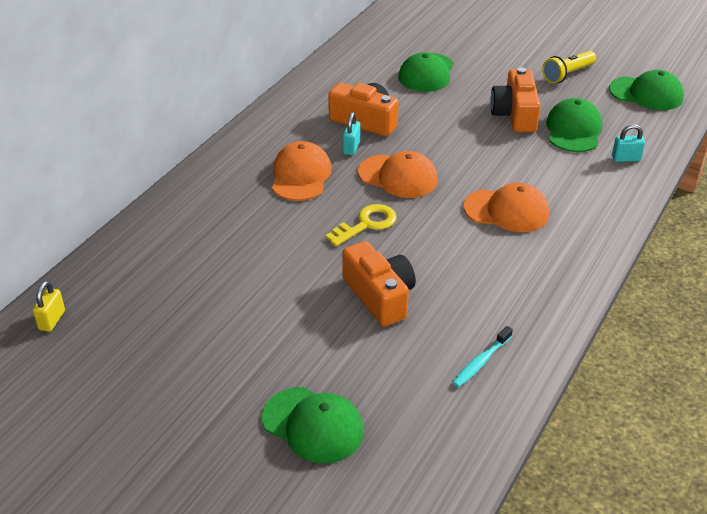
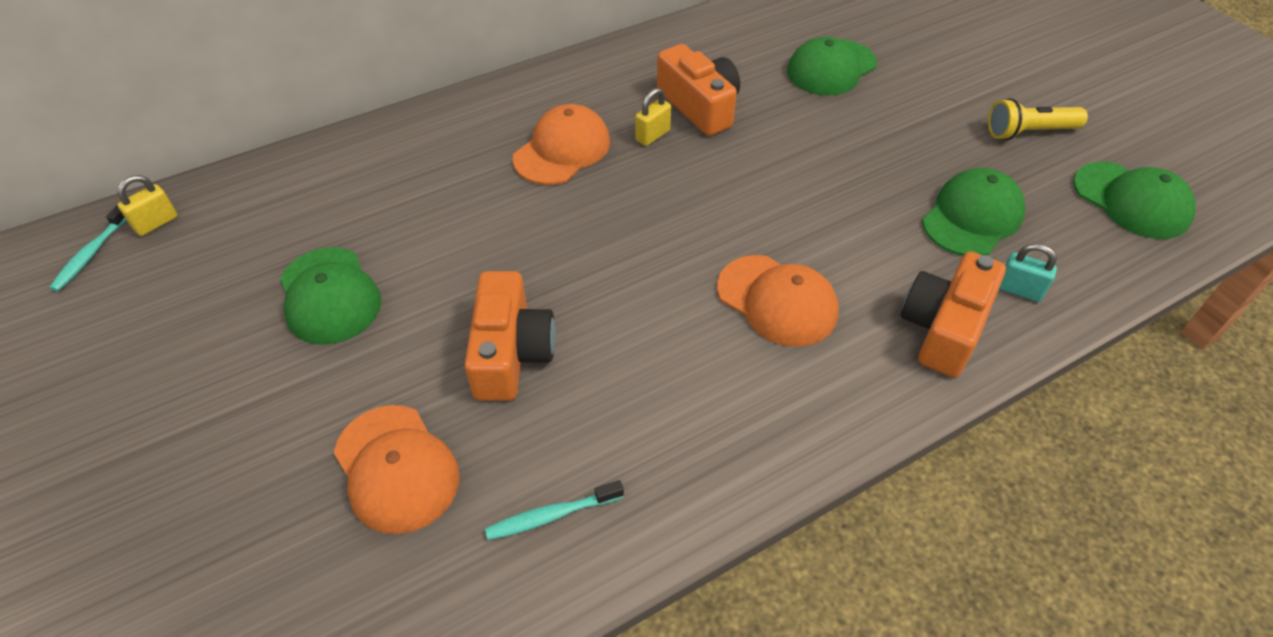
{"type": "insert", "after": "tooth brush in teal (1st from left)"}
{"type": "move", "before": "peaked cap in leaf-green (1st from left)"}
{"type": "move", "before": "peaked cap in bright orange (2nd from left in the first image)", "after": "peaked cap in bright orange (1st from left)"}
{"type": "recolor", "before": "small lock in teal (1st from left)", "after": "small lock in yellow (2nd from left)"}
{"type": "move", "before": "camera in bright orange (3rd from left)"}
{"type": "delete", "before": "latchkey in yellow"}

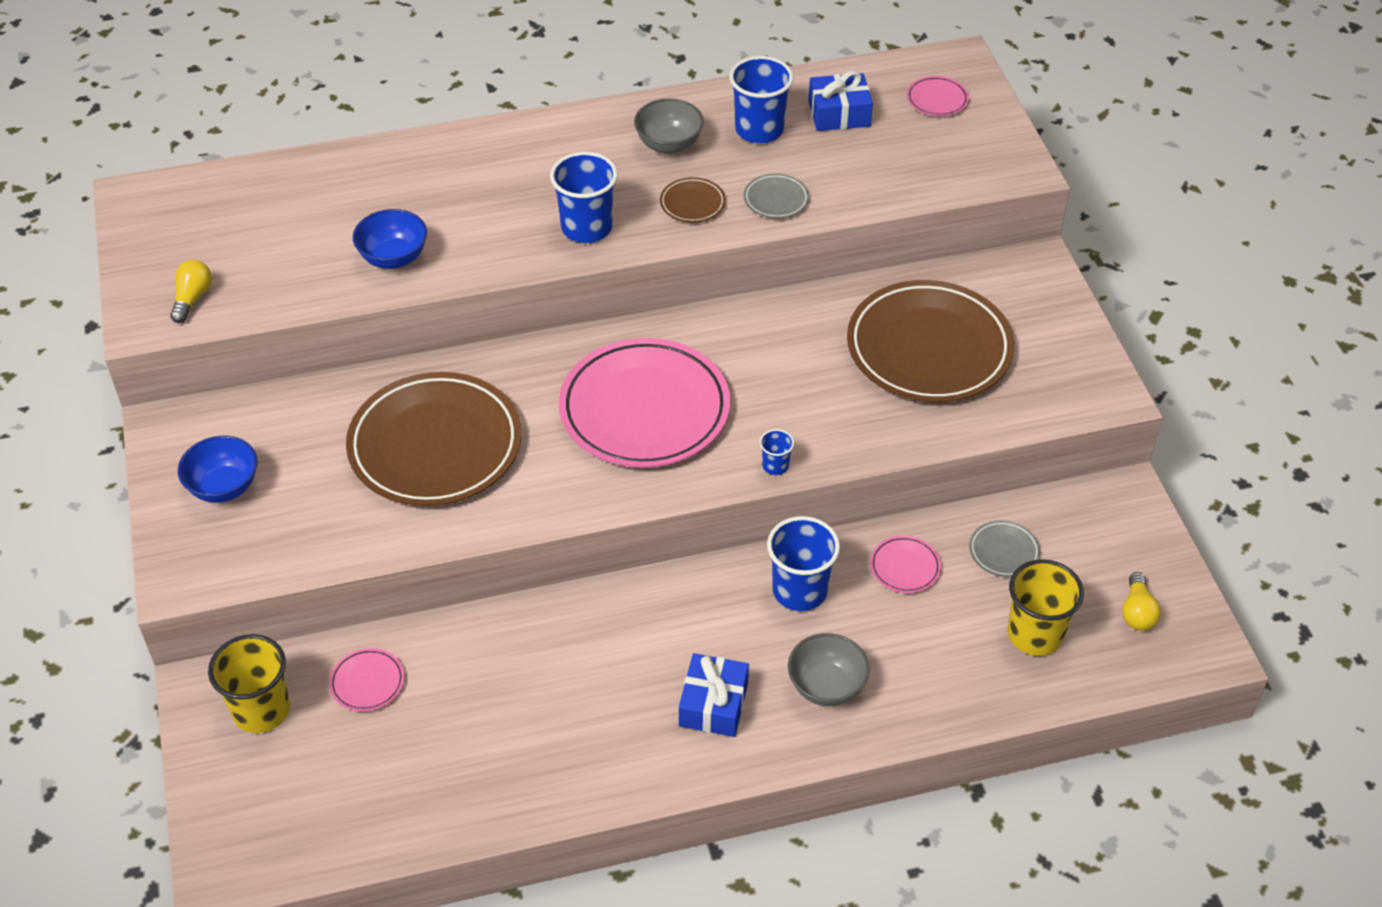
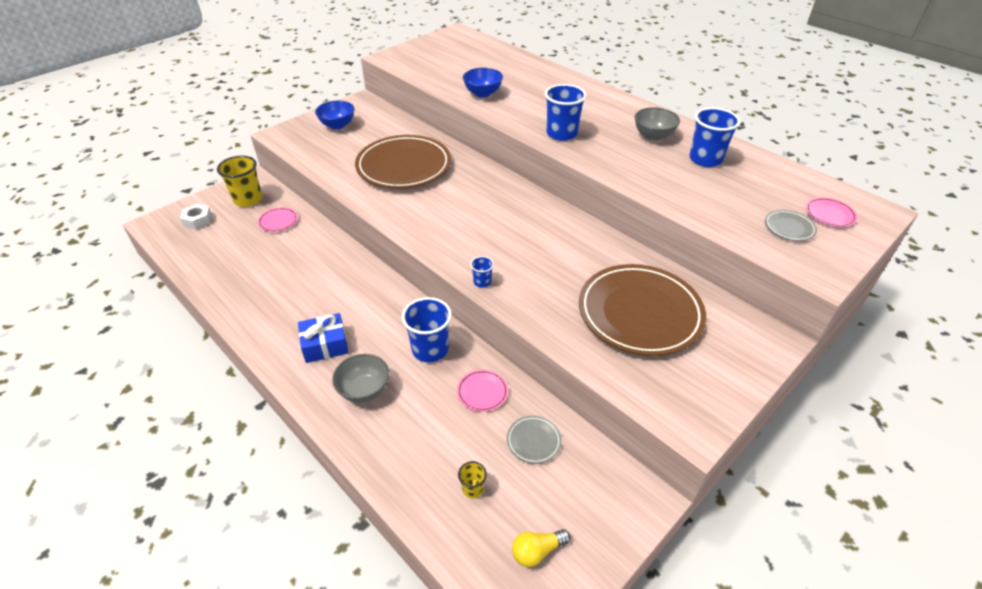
{"type": "insert", "after": "hex nut in pure white"}
{"type": "resize", "before": "beaker in yellow (2nd from left)", "scale": 0.49}
{"type": "move", "before": "plate in gray (1st from left in the first image)", "after": "plate in gray (2nd from left)"}
{"type": "delete", "before": "lightbulb in yellow (1st from left)"}
{"type": "delete", "before": "plate in rose-pink (2nd from left)"}
{"type": "delete", "before": "plate in brown (2nd from left)"}
{"type": "delete", "before": "gift in royal blue (2nd from left)"}

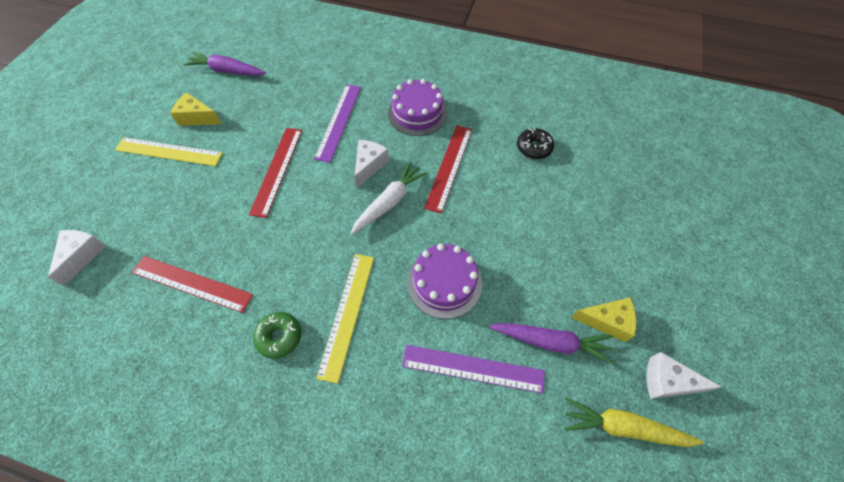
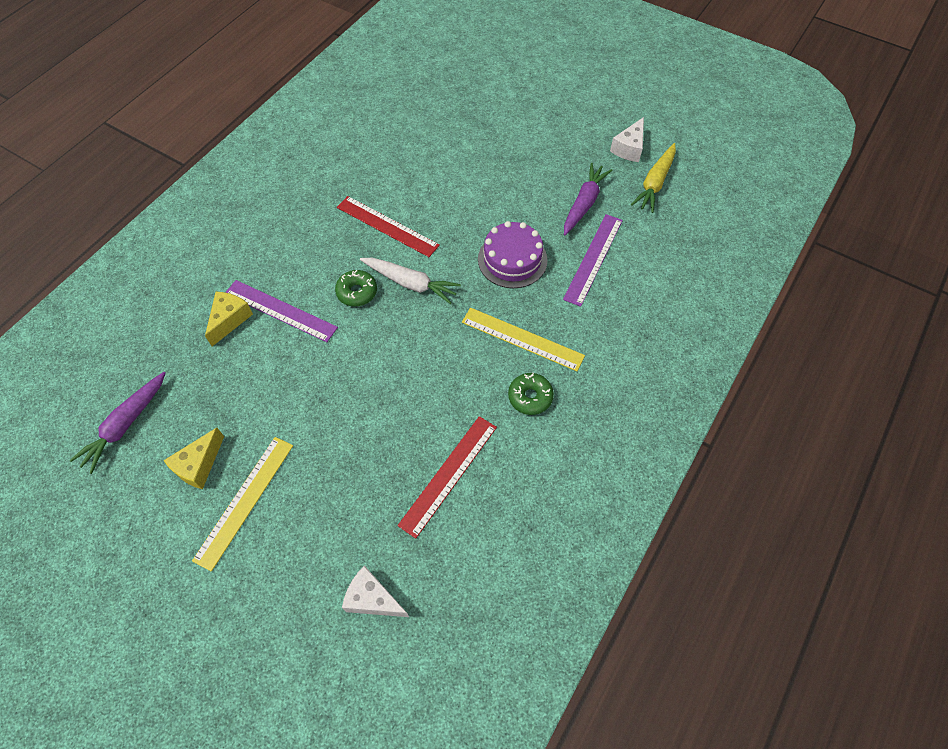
{"type": "move", "before": "piece of cheese in yellow (2nd from left)"}
{"type": "replace", "before": "piece of cheese in pure white (2nd from left)", "after": "doughnut in leaf-green (1st from left)"}
{"type": "rotate", "before": "carrot in pure white", "turn": 150}
{"type": "delete", "before": "measuring stick in red (2nd from left)"}
{"type": "delete", "before": "gateau in violet (1st from left)"}
{"type": "delete", "before": "doughnut in black"}

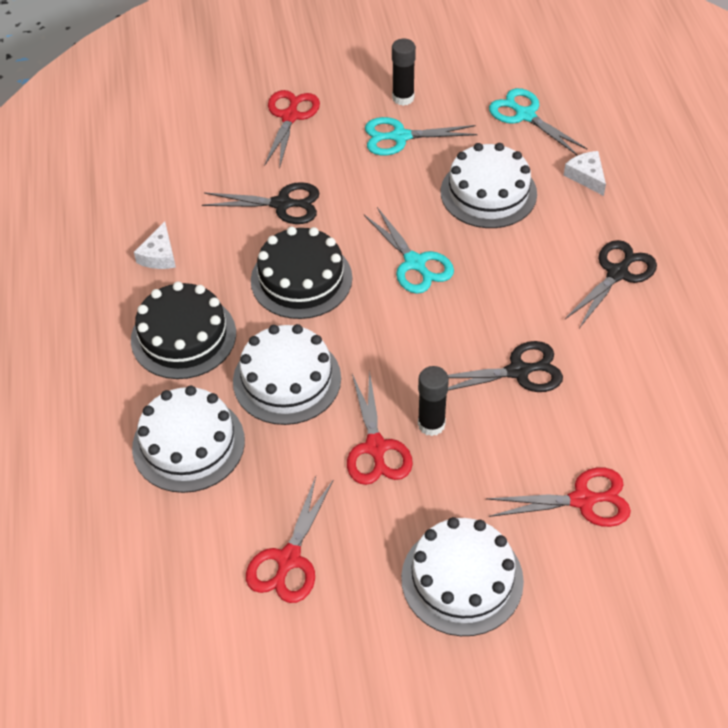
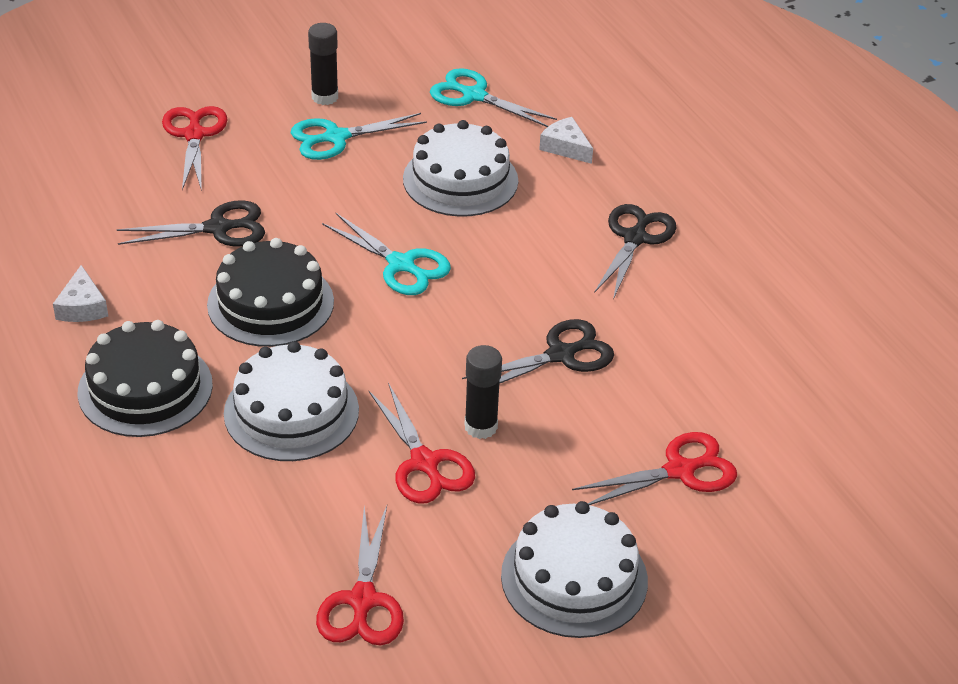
{"type": "delete", "before": "gateau in pure white (1st from left)"}

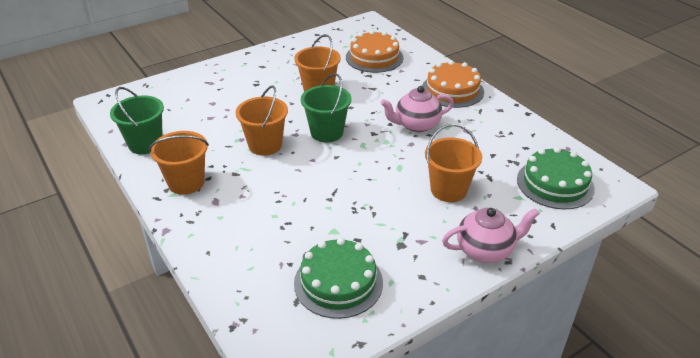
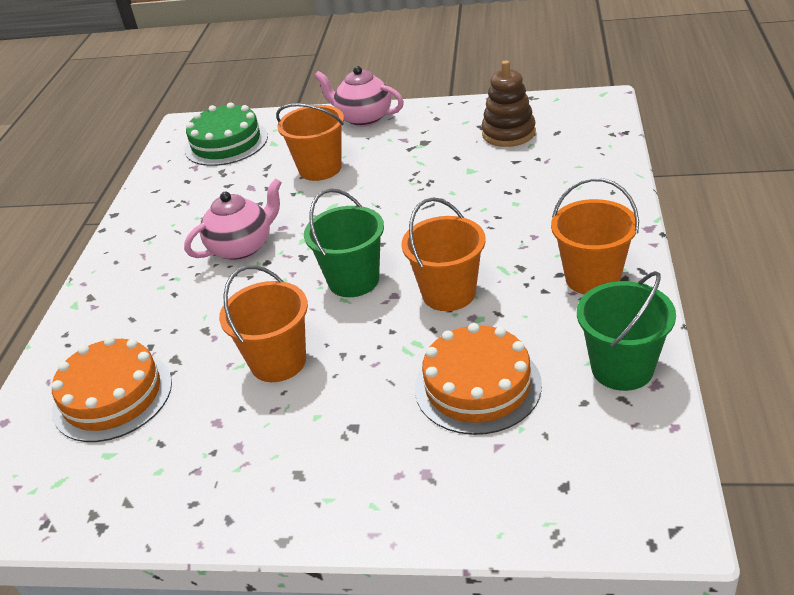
{"type": "rotate", "before": "teapot in rose-pink (1st from left)", "turn": -60}
{"type": "move", "before": "gateau in bright orange (2nd from left)"}
{"type": "replace", "before": "gateau in leaf-green (1st from left)", "after": "stacking rings in brown"}

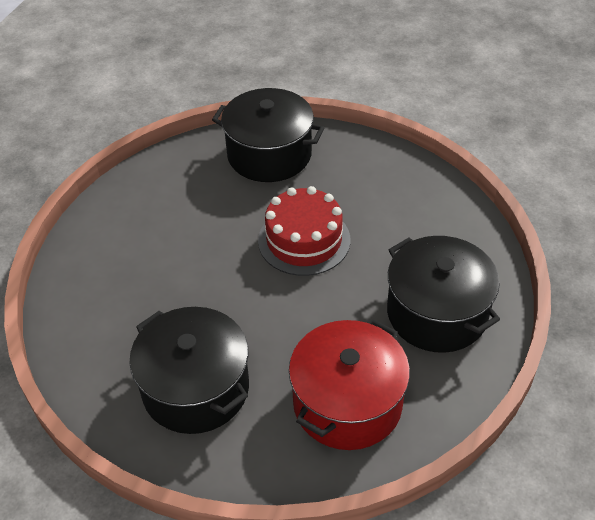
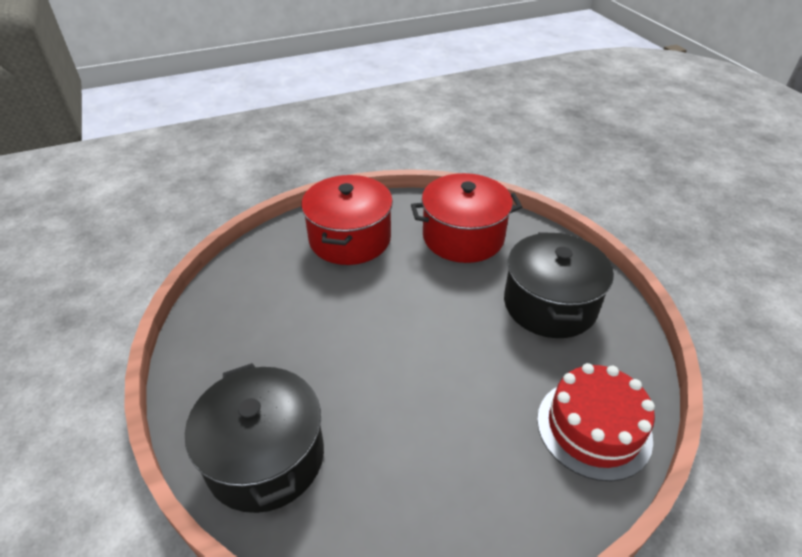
{"type": "recolor", "before": "stockpot in black (3rd from left)", "after": "stockpot in red (1st from left)"}
{"type": "move", "before": "gateau in red"}

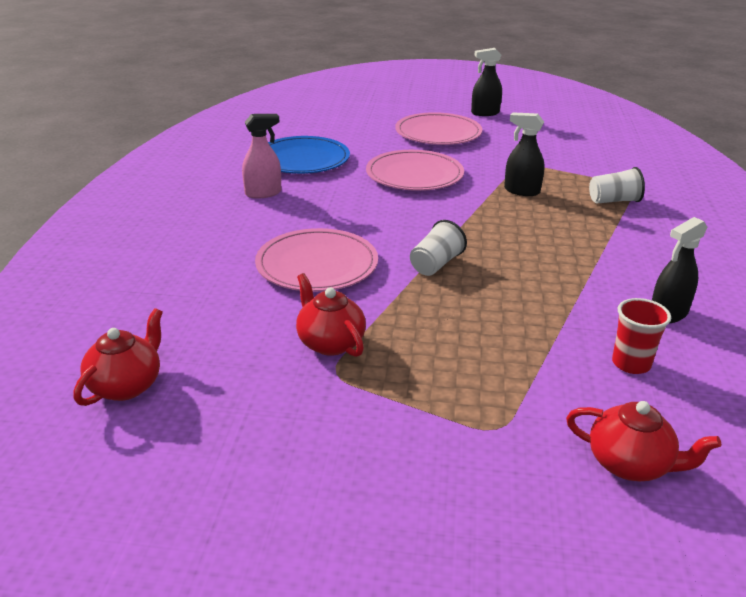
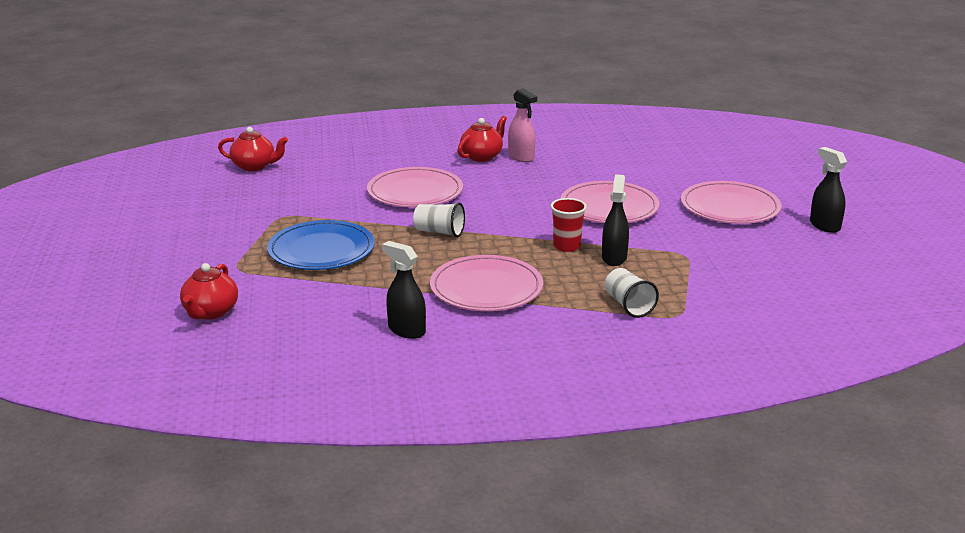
{"type": "move", "before": "plate in royal blue"}
{"type": "insert", "after": "plate in rose-pink (2nd from left)"}
{"type": "move", "before": "teapot in red (2nd from left in the first image)", "after": "teapot in red (3rd from left)"}
{"type": "move", "before": "beaker in red"}

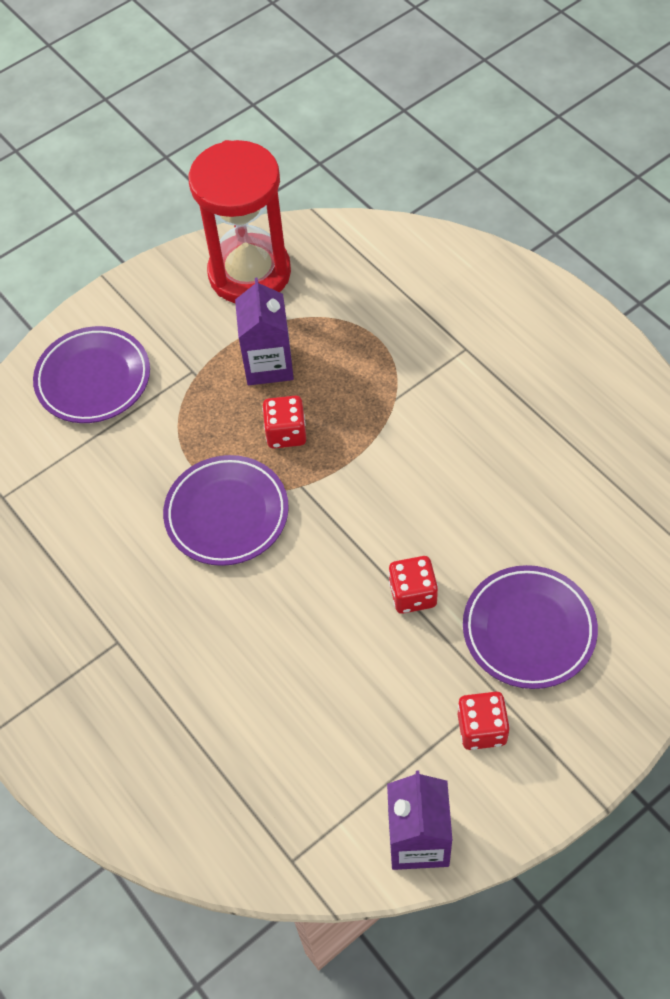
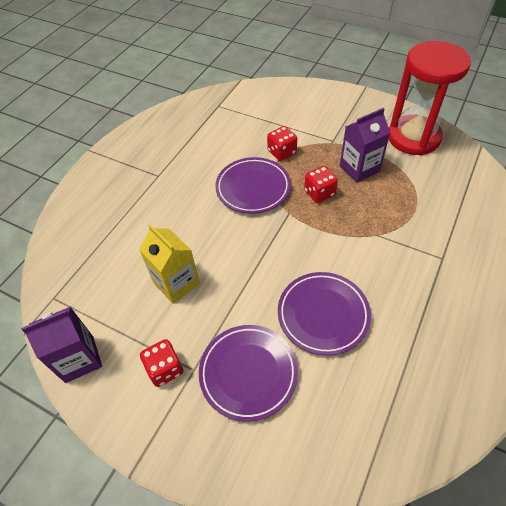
{"type": "insert", "after": "juice carton in yellow"}
{"type": "move", "before": "game die in red (2nd from left)"}
{"type": "move", "before": "plate in violet (1st from left in the first image)", "after": "plate in violet (3rd from left)"}

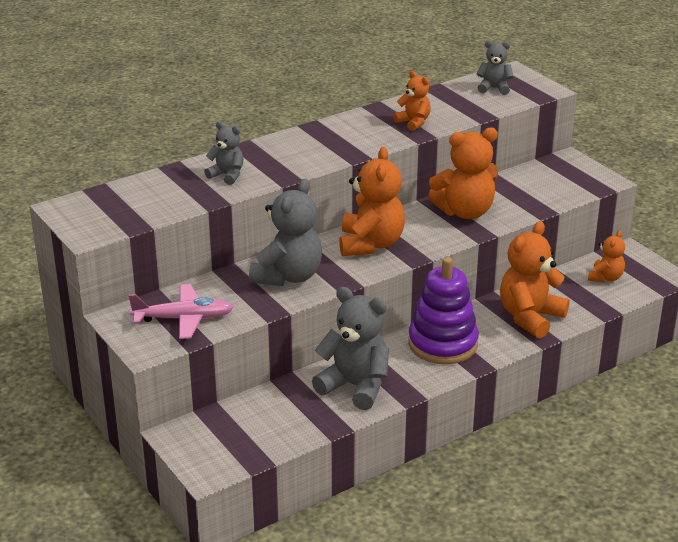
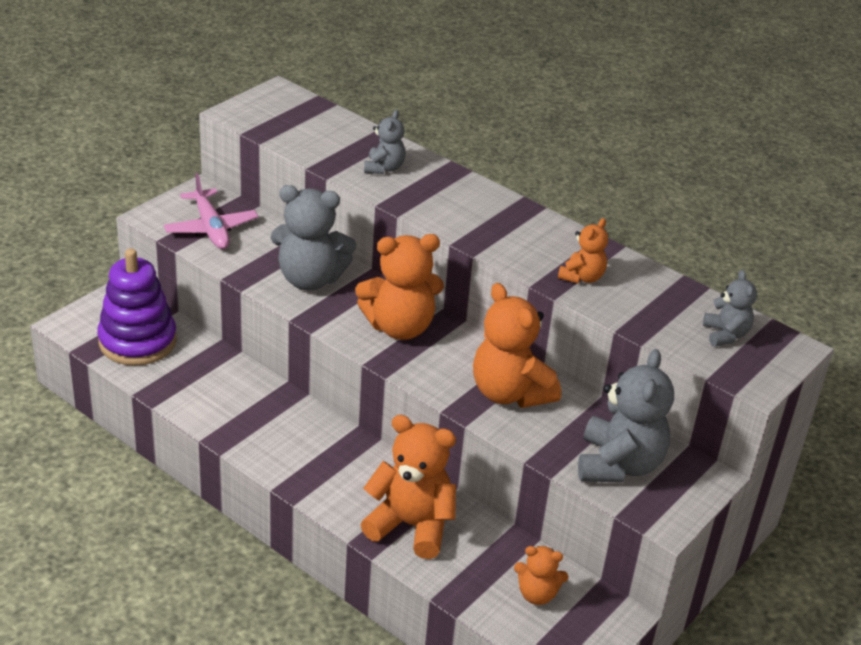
{"type": "move", "before": "stacking rings in violet"}
{"type": "move", "before": "teddy bear in gray (3rd from left)"}

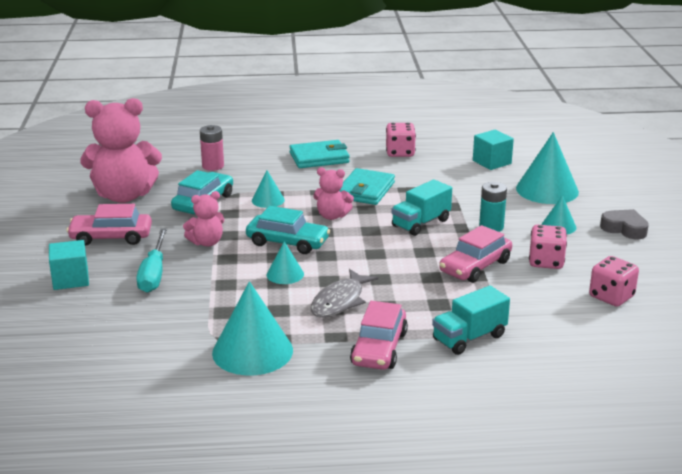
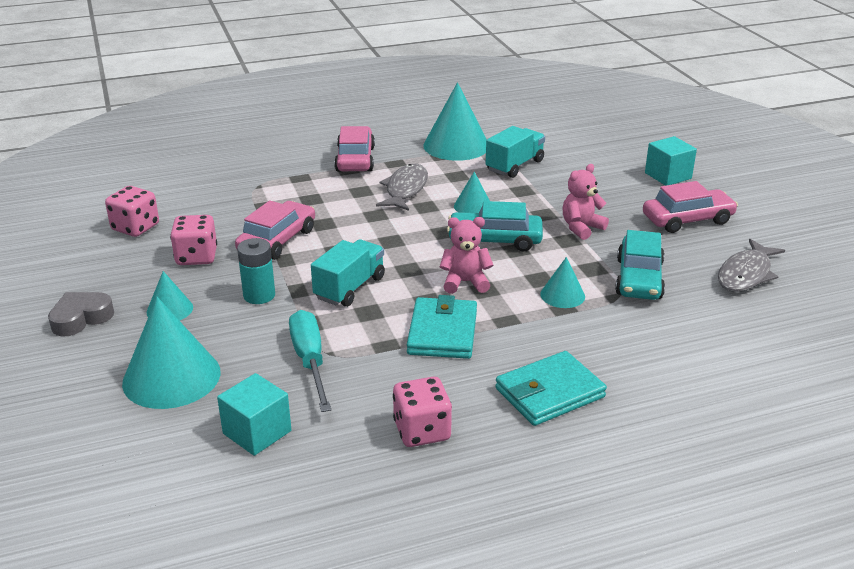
{"type": "rotate", "before": "heart in gray", "turn": 120}
{"type": "move", "before": "hand screwdriver in teal"}
{"type": "move", "before": "truck in teal (2nd from left)"}
{"type": "replace", "before": "teddy bear in rose-pink (1st from left)", "after": "fish figure in gray (2nd from left)"}
{"type": "delete", "before": "power cell in rose-pink"}

